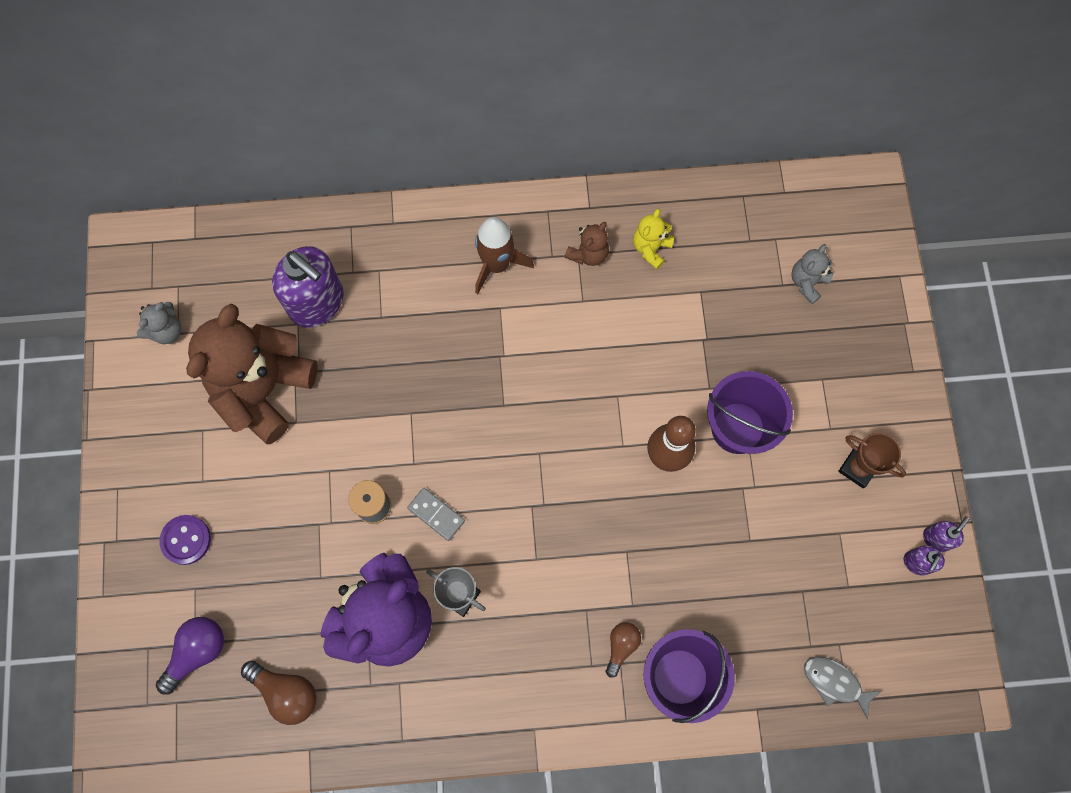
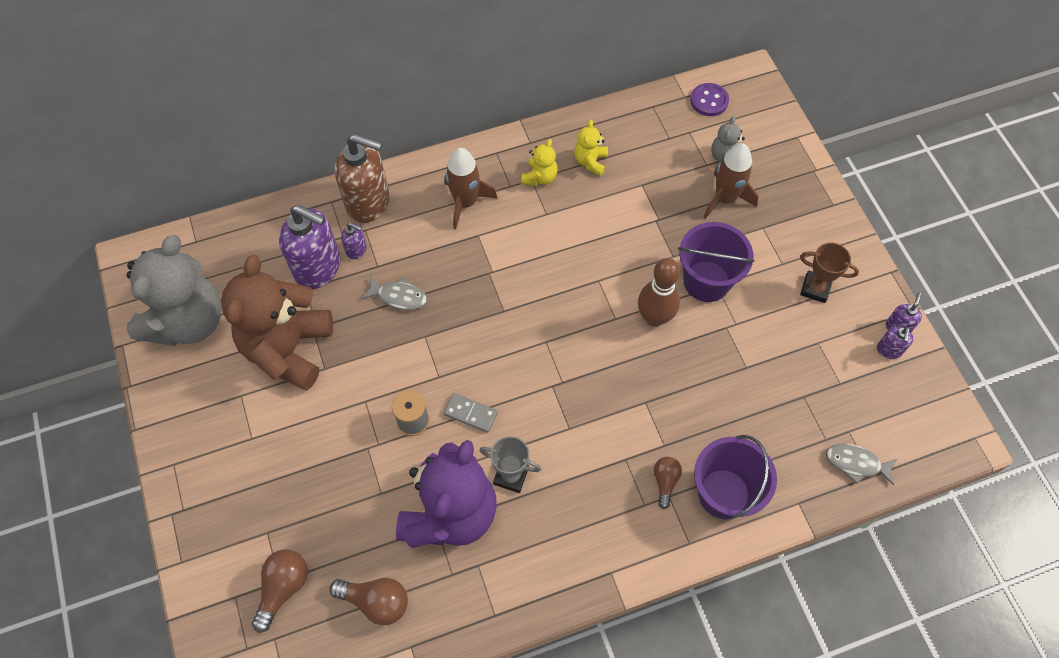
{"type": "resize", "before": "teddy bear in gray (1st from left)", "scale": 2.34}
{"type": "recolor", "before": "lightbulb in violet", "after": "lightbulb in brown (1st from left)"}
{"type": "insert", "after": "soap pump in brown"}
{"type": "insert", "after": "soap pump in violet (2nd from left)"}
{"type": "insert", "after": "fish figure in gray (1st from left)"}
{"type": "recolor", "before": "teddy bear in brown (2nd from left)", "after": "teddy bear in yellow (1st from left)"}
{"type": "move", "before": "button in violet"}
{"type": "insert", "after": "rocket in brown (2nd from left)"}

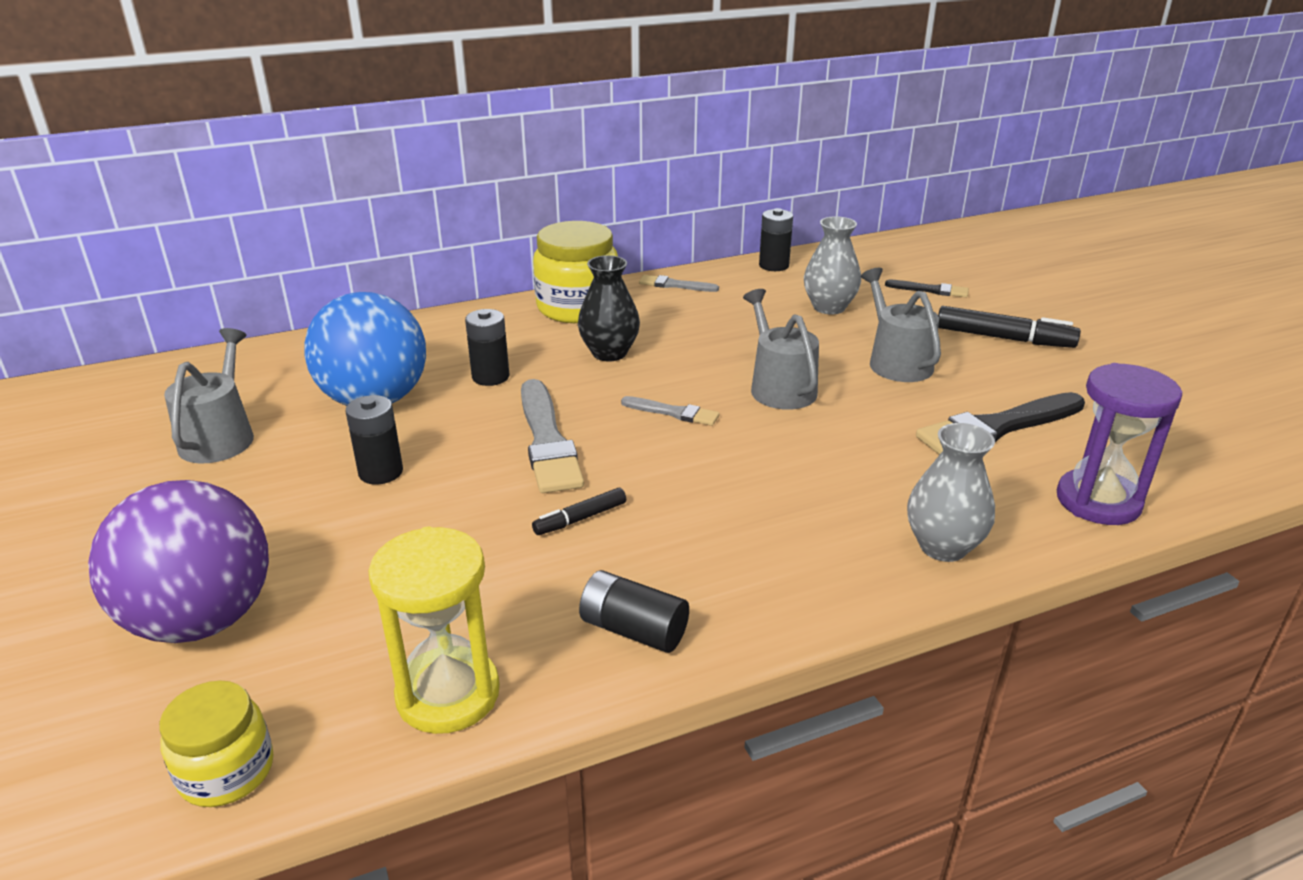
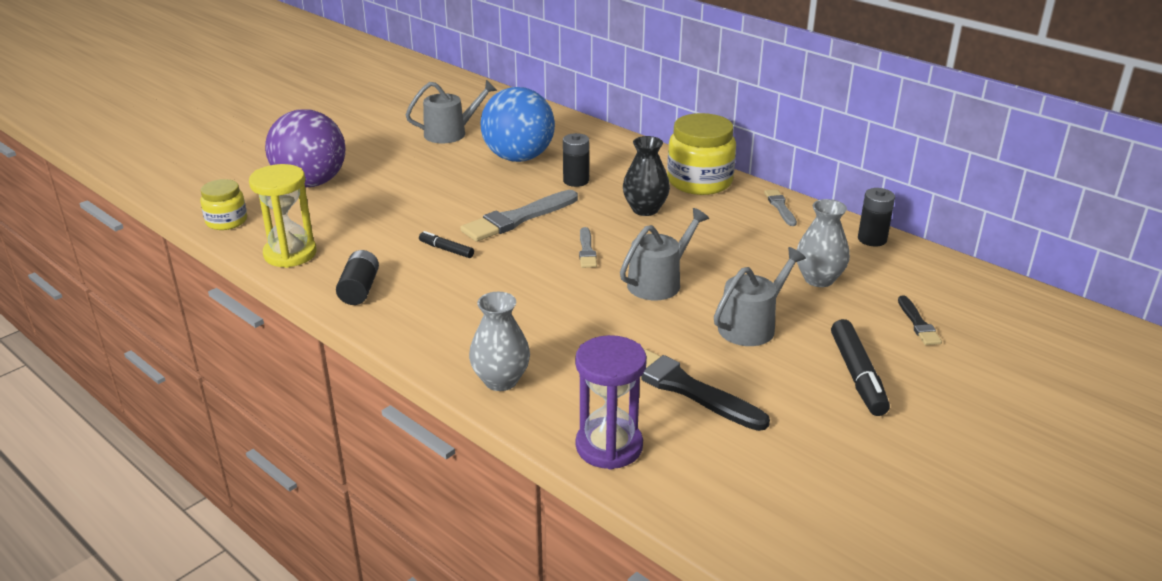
{"type": "delete", "before": "power cell in black (1st from left)"}

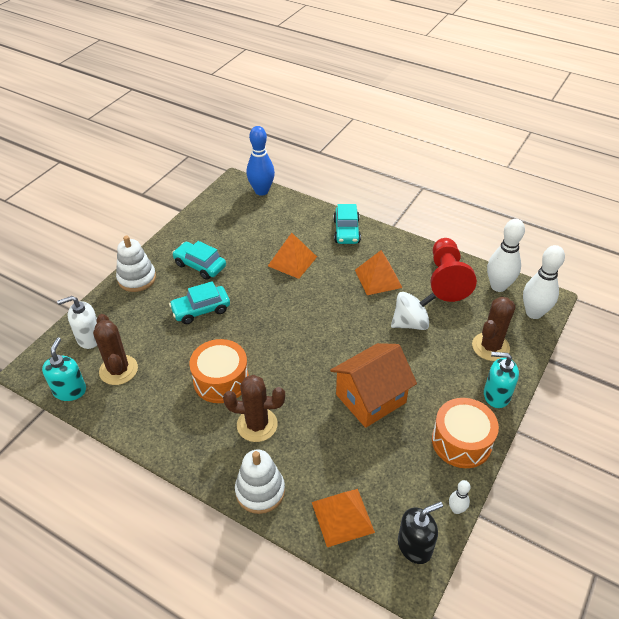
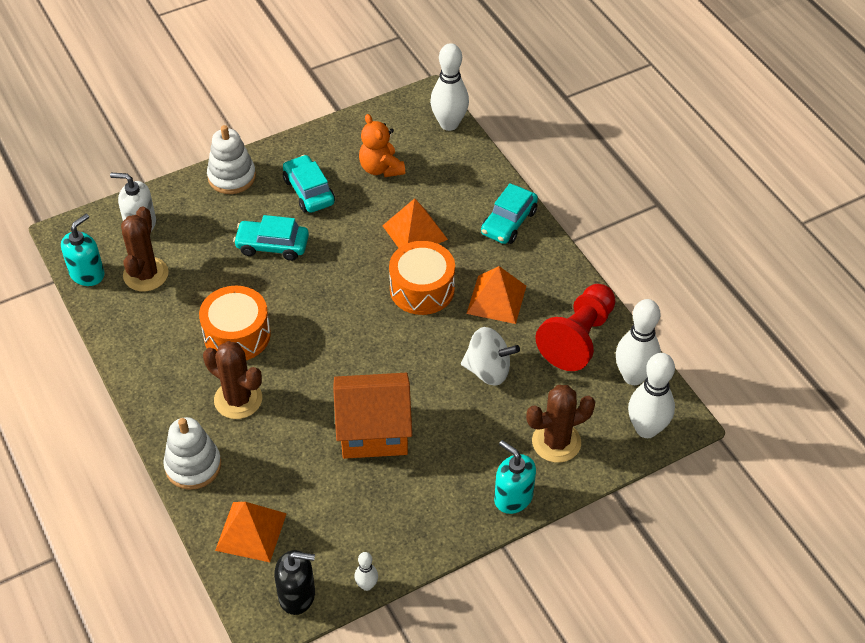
{"type": "insert", "after": "teddy bear in bright orange"}
{"type": "move", "before": "drum in bright orange (2nd from left)"}
{"type": "recolor", "before": "skittle in royal blue", "after": "skittle in pure white (2nd from left)"}

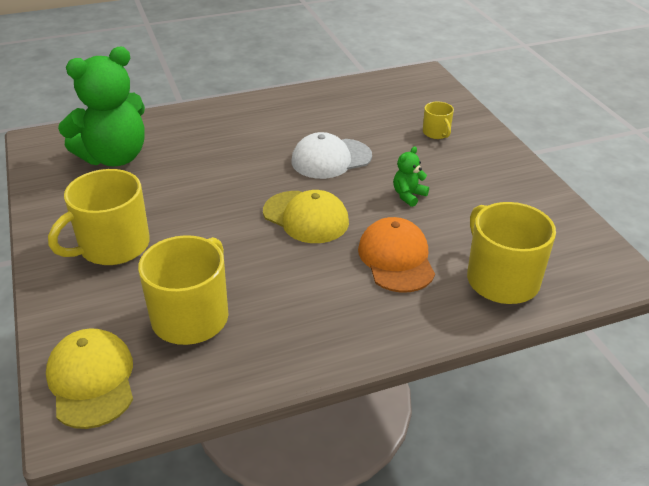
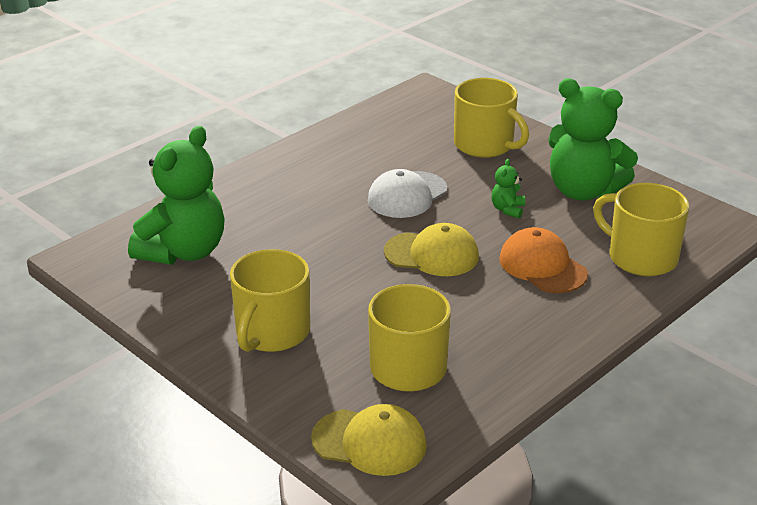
{"type": "rotate", "before": "peaked cap in yellow (1st from left)", "turn": 150}
{"type": "resize", "before": "coffee mug in yellow (3rd from left)", "scale": 2.03}
{"type": "insert", "after": "teddy bear in leaf-green (3rd from left)"}

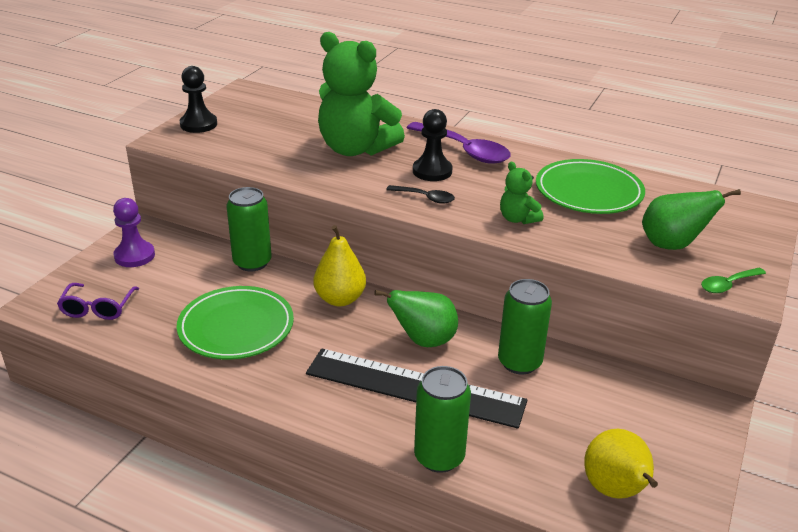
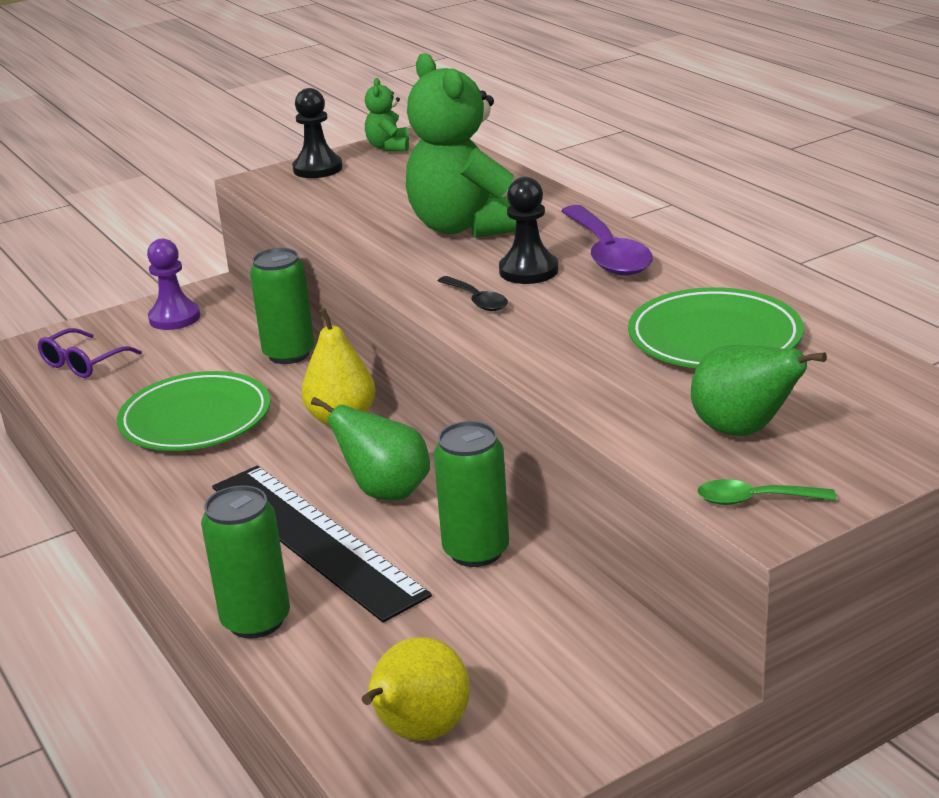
{"type": "move", "before": "teddy bear in leaf-green (2nd from left in the first image)", "after": "teddy bear in leaf-green (1st from left)"}

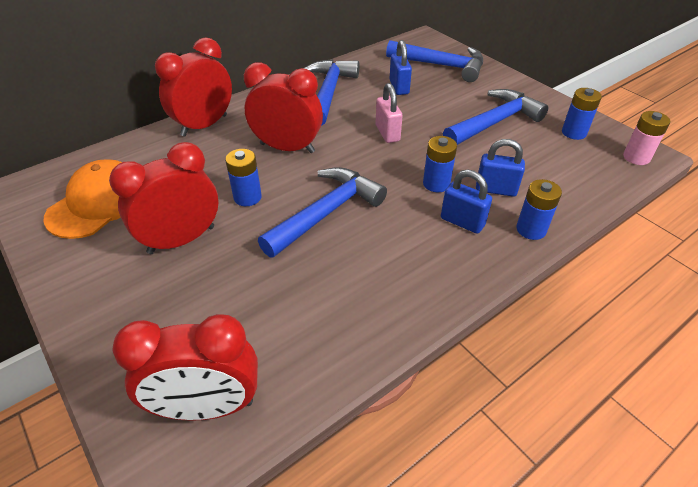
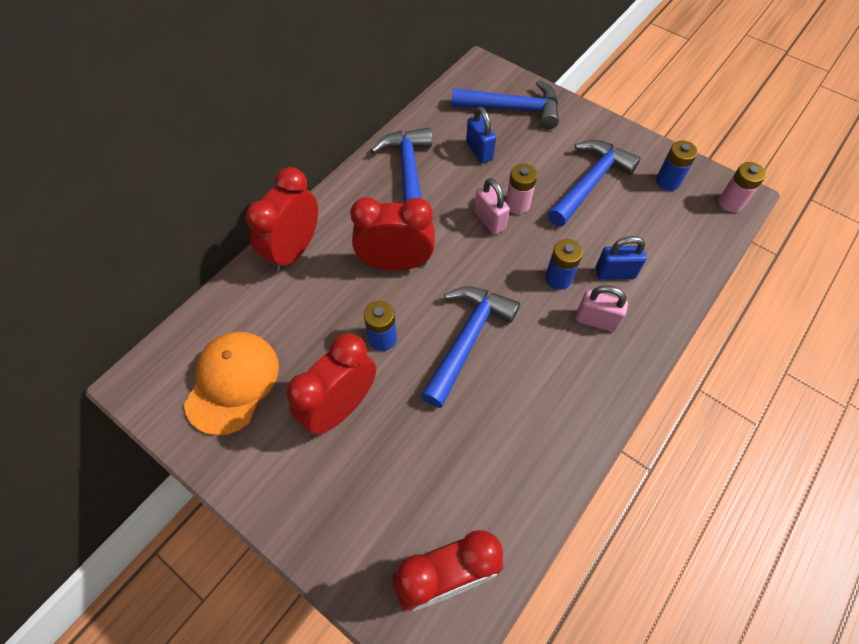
{"type": "insert", "after": "power cell in rose-pink (1st from left)"}
{"type": "recolor", "before": "small lock in royal blue (2nd from left)", "after": "small lock in rose-pink (2nd from left)"}
{"type": "delete", "before": "power cell in royal blue (3rd from left)"}

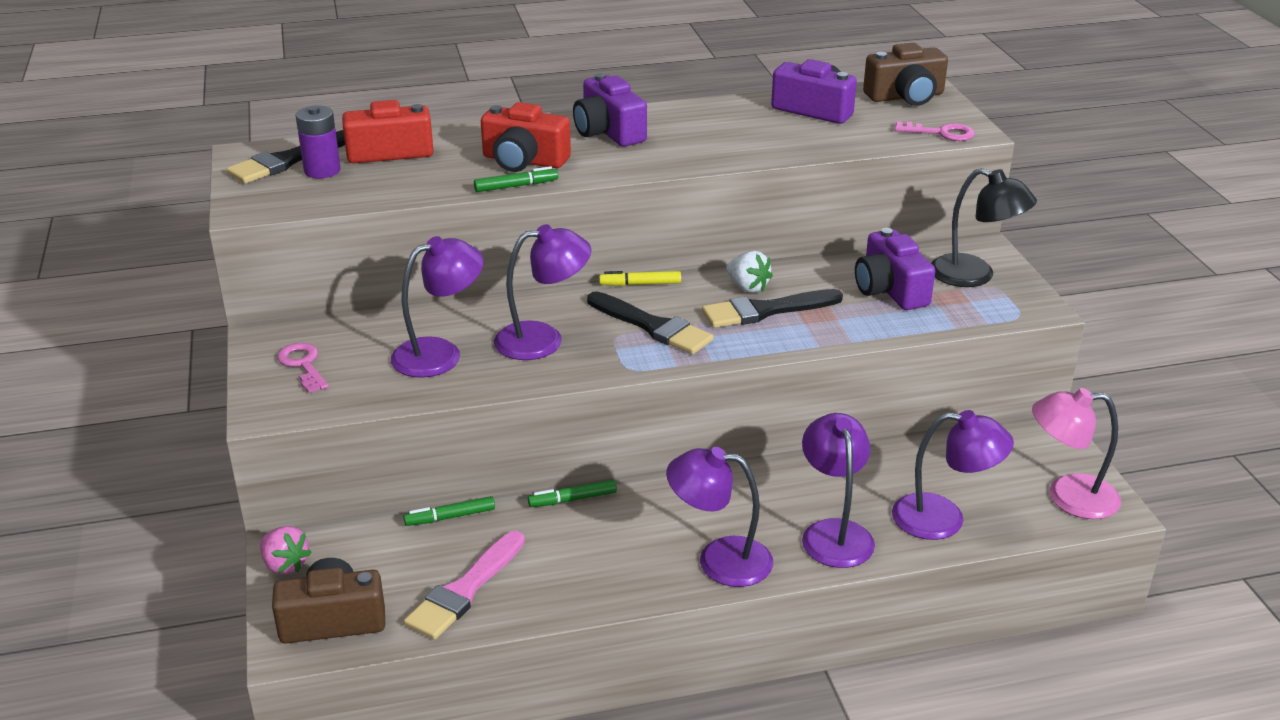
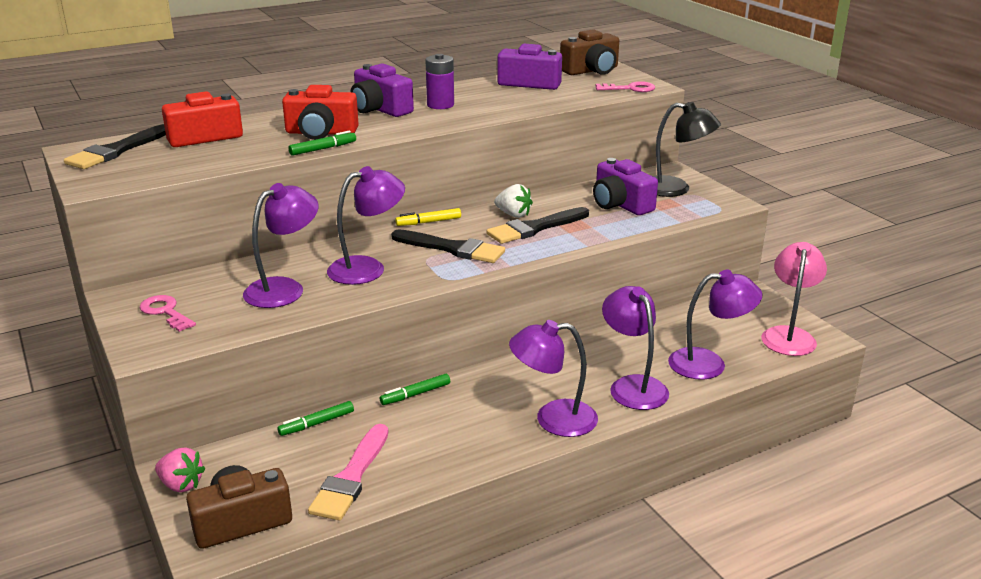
{"type": "move", "before": "power cell in violet"}
{"type": "rotate", "before": "lamp in rose-pink", "turn": 120}

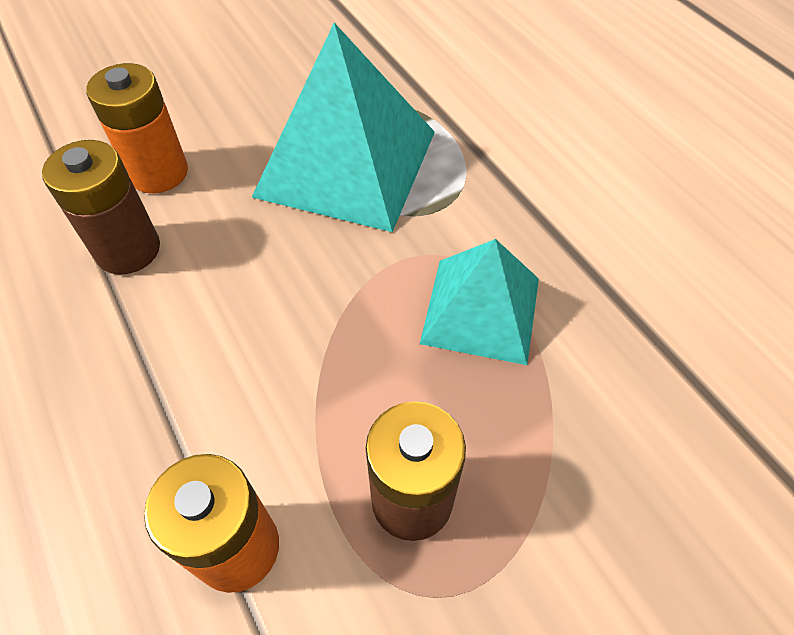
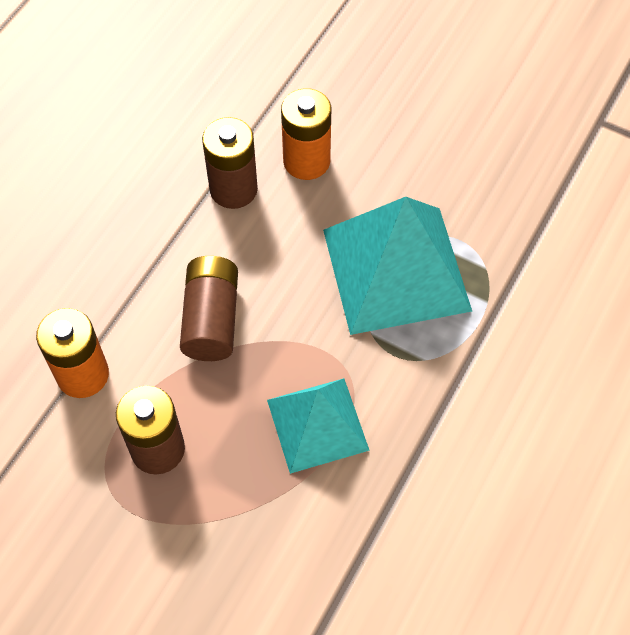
{"type": "insert", "after": "power cell in brown (2nd from left)"}

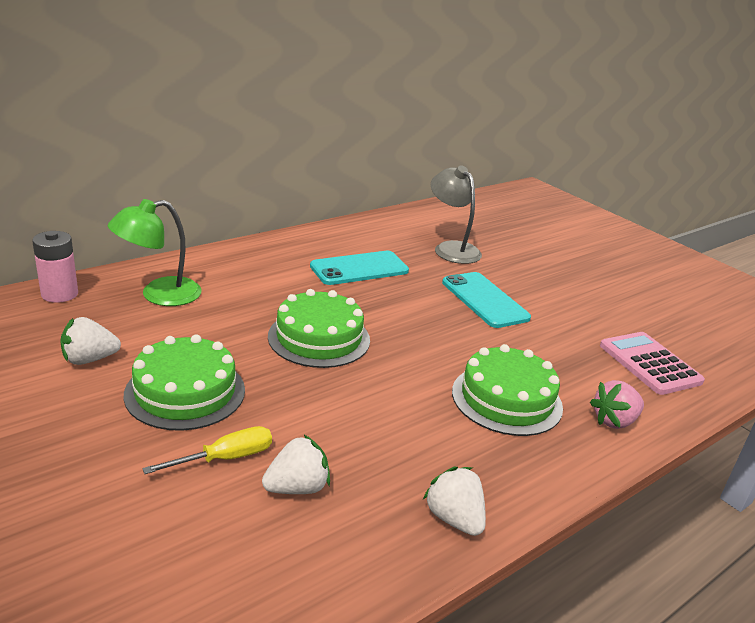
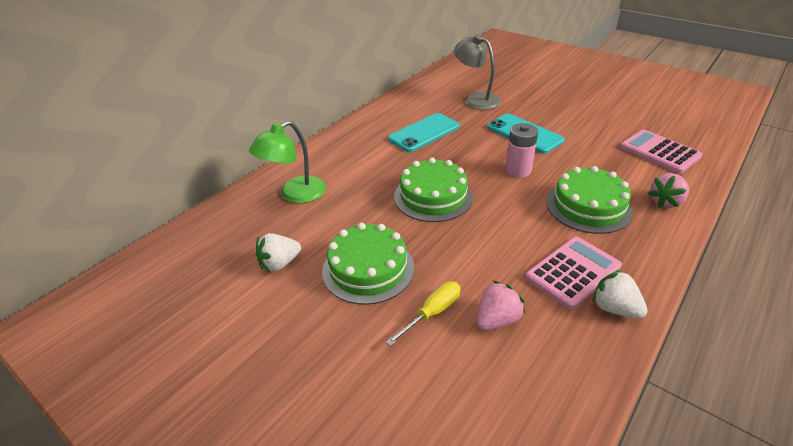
{"type": "recolor", "before": "berry in pure white (2nd from left)", "after": "berry in rose-pink (1st from left)"}
{"type": "move", "before": "power cell in rose-pink"}
{"type": "insert", "after": "pocket calculator in rose-pink (1st from left)"}

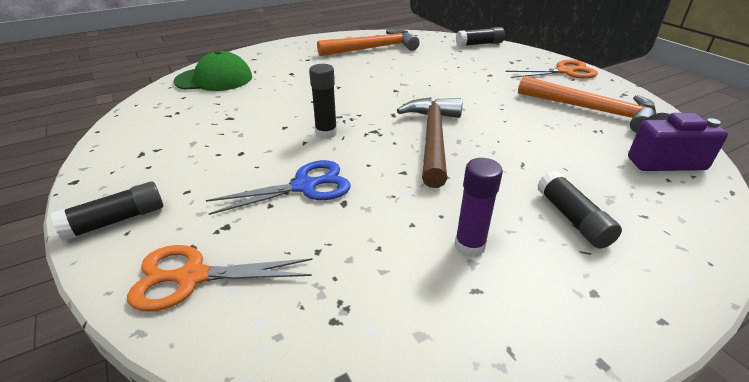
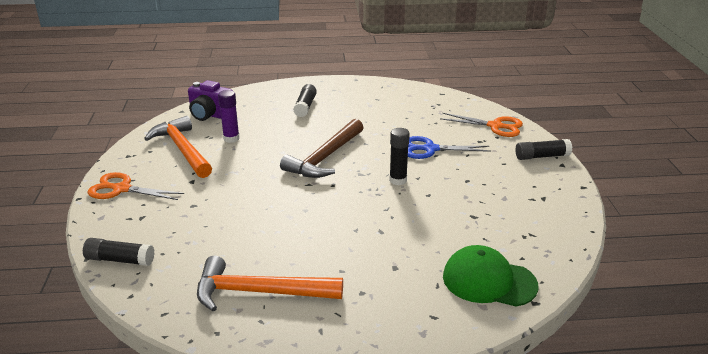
{"type": "move", "before": "glue stick in violet"}

